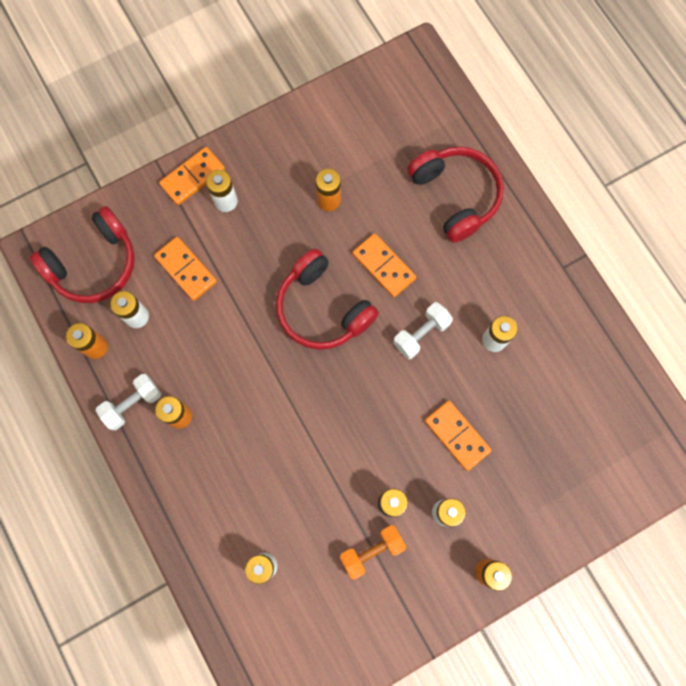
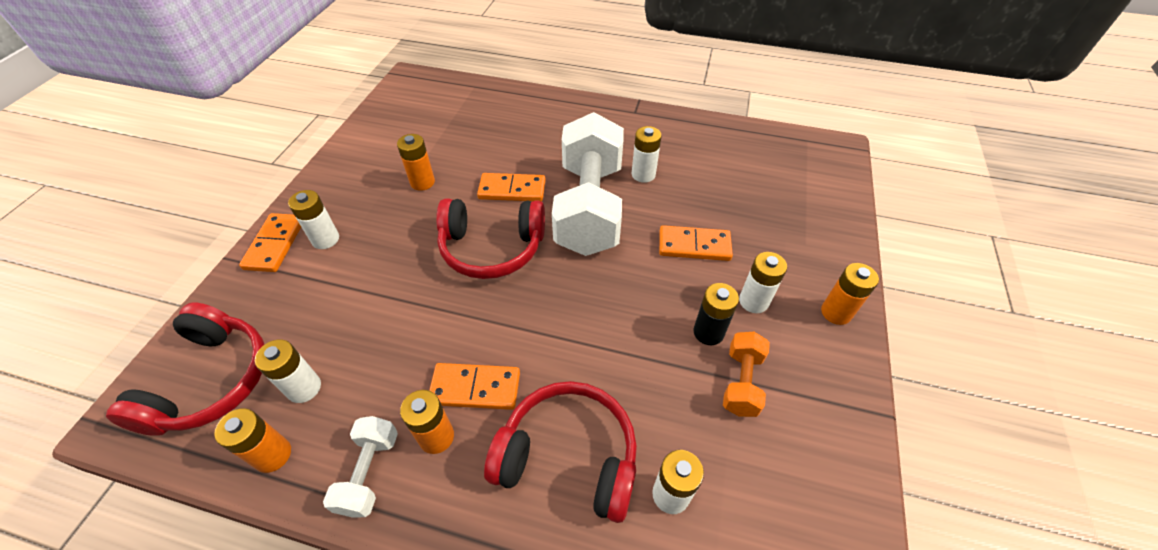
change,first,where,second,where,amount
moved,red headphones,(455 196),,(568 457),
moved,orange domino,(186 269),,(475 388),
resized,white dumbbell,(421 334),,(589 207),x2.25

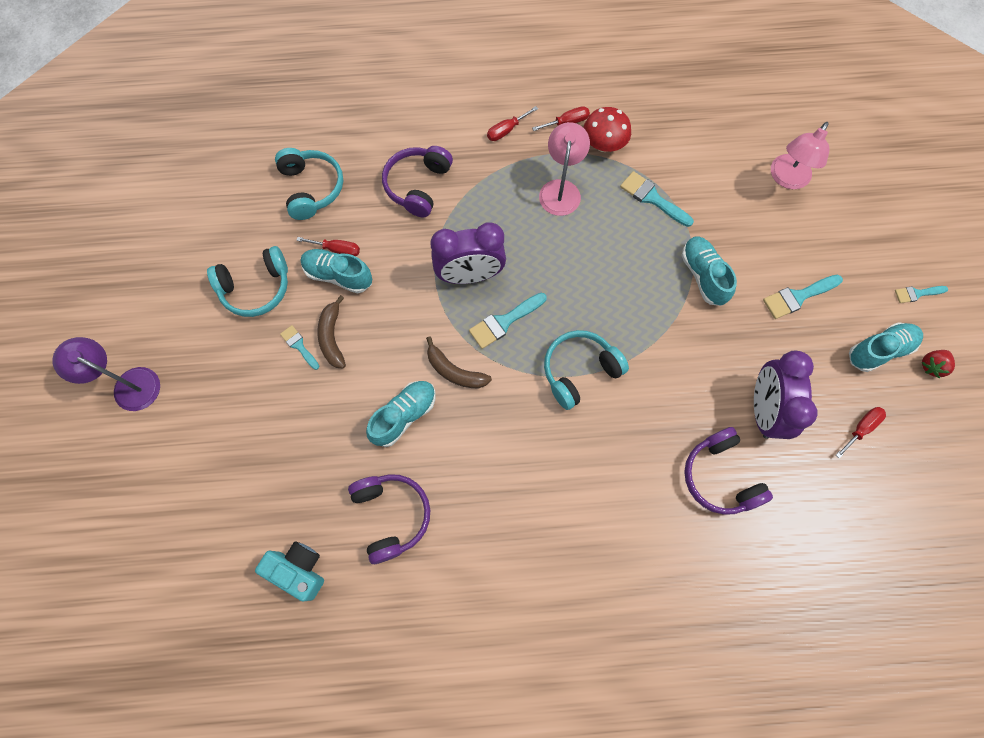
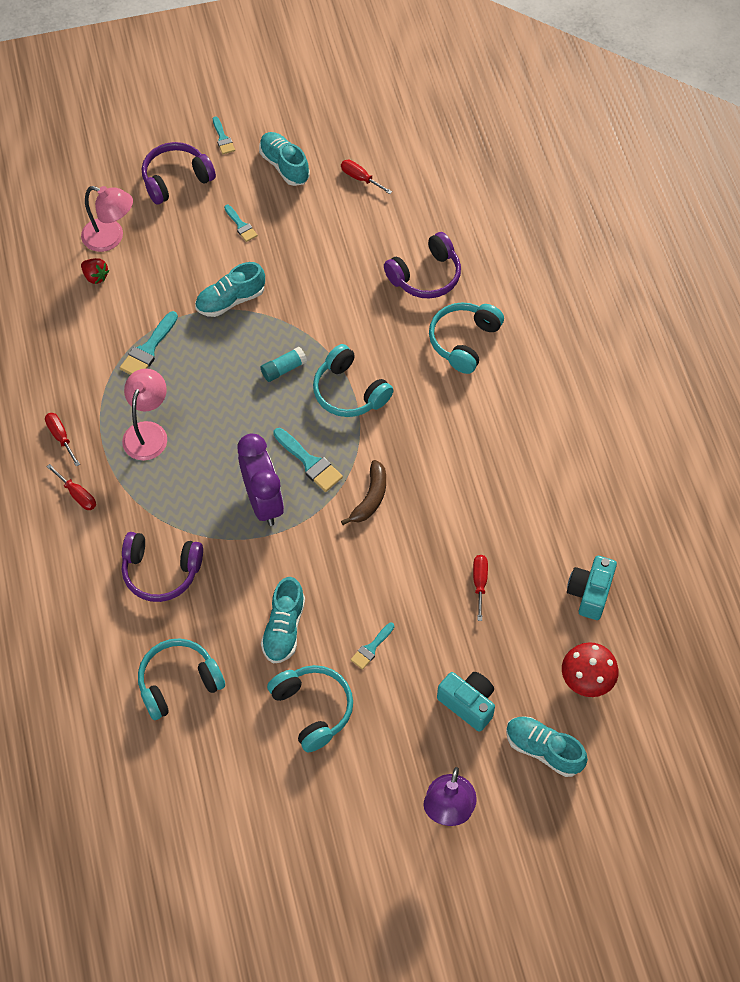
change,first,where,second,where,amount
moved,red mushroom,(603 144),,(586 679),
turned,pink lamp,(561 189),,(148 432),105 degrees clockwise
moved,red screwdriver,(337 250),,(479 583),
resized,turquoise brush,(797 297),,(241 225),x0.62
removed,brown banana,(332 337),,,
removed,purple clock,(763 409),,,
moved,red strawberry,(931 366),,(95 276),
moved,turquoise shoe,(404 416),,(543 750),
moved,purple headphones,(391 515),,(176 179),
added,,,turquoise headphones,(464 341),
added,,,turquoise glue stick,(284 369),
added,,,turquoise camera,(468 703),

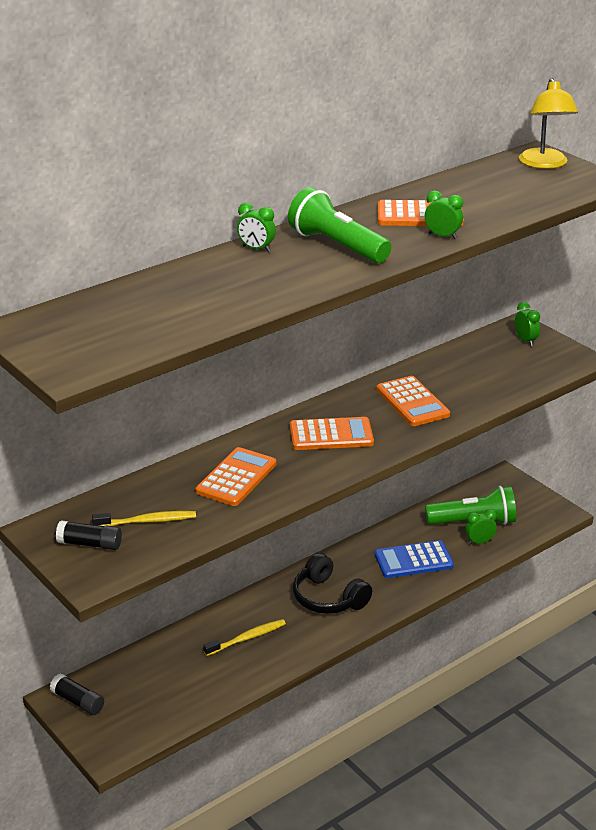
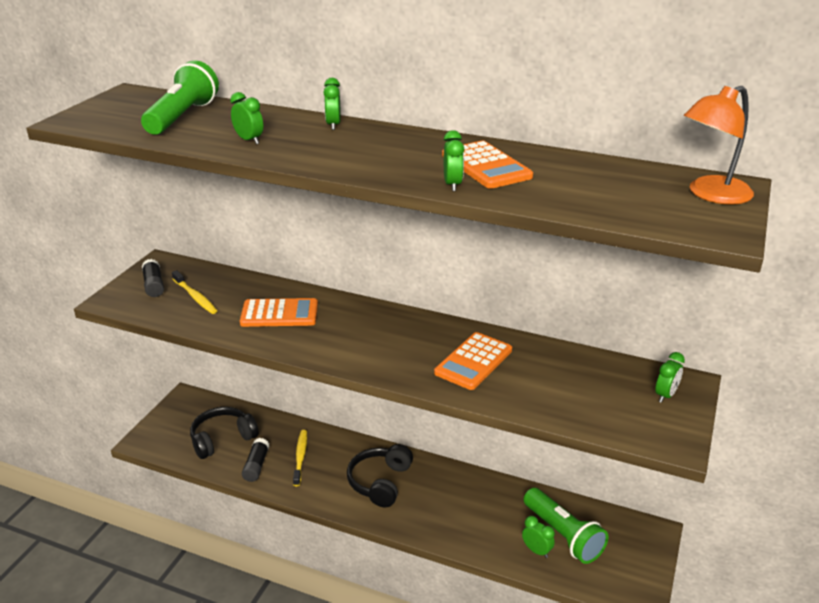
change,first,where,second,where,amount
recoloured,yellow lamp,(545 164),orange lamp,(711 195),
moved,green flashlight,(337 246),,(182 117),
removed,orange calculator,(331 435),,,
removed,blue calculator,(413 560),,,
turned,yellow toothbrush,(247 638),,(300 457),120 degrees counterclockwise
moved,black glue stick,(78 702),,(256 465),
added,,,green clock,(249 140),
added,,,black headphones,(222 439),

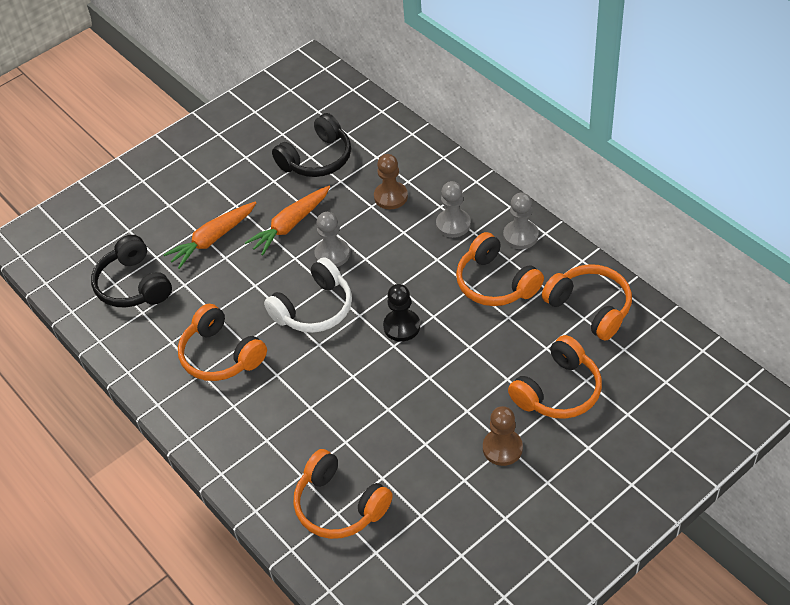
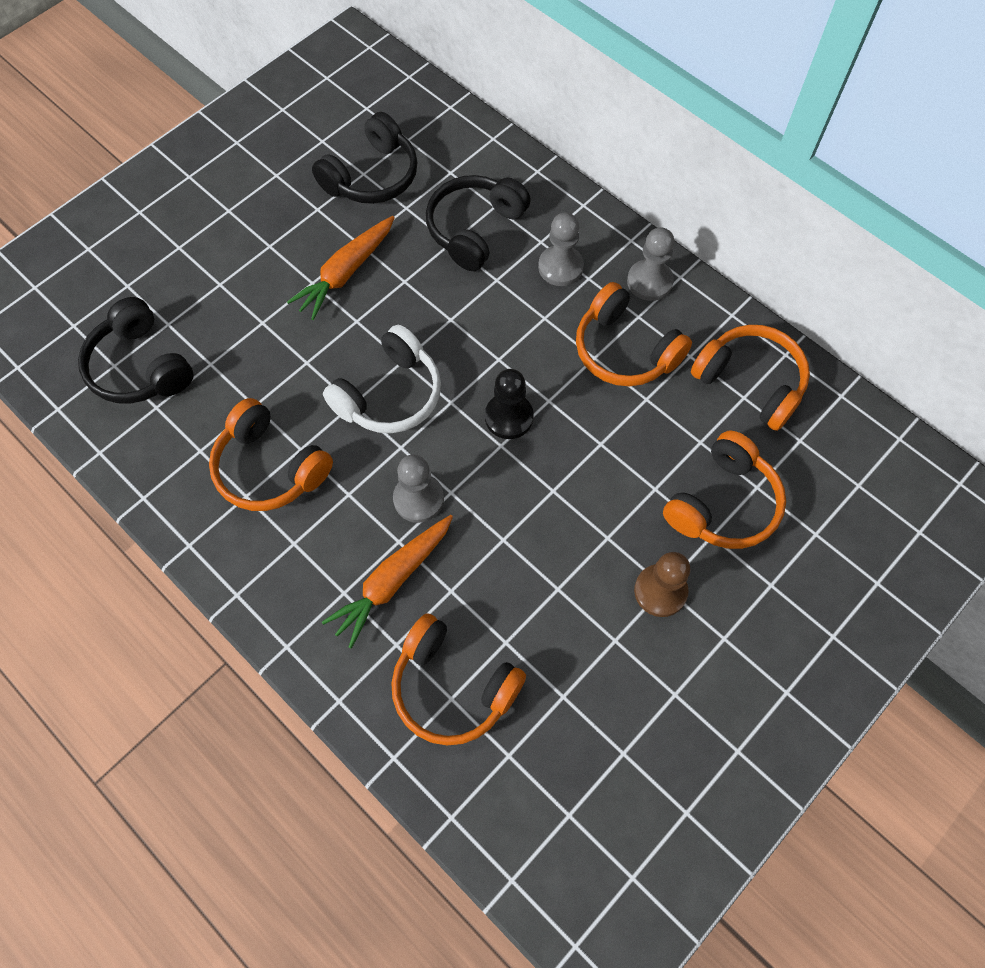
change,first,where,second,where,amount
replaced,brown pawn,(391 197),black headphones,(475 229),
moved,orange carrot,(213 239),,(392 581),
moved,grey pawn,(332 254),,(418 499),

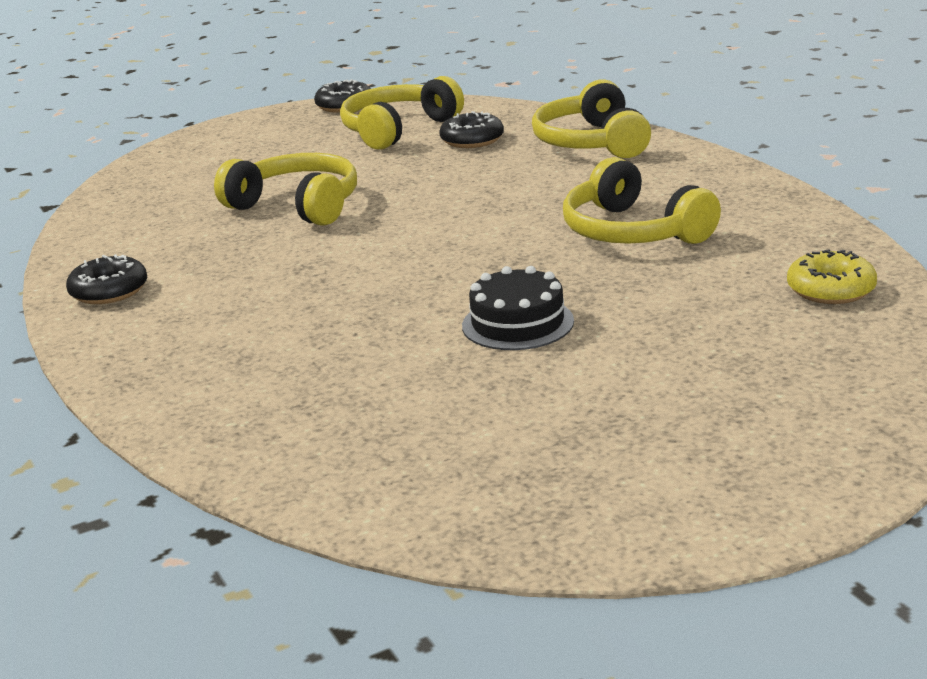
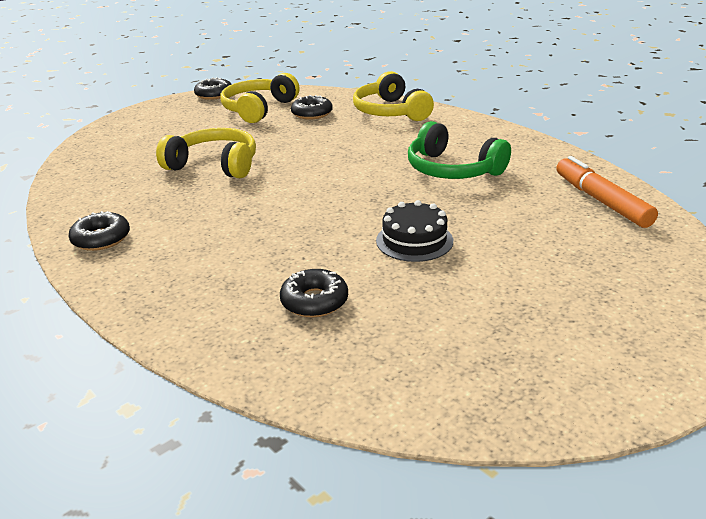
change,first,where,second,where,amount
recoloured,yellow headphones,(633 231),green headphones,(452 169),
replaced,yellow donut,(831 289),orange marker,(601 201),
added,,,black donut,(314 301),

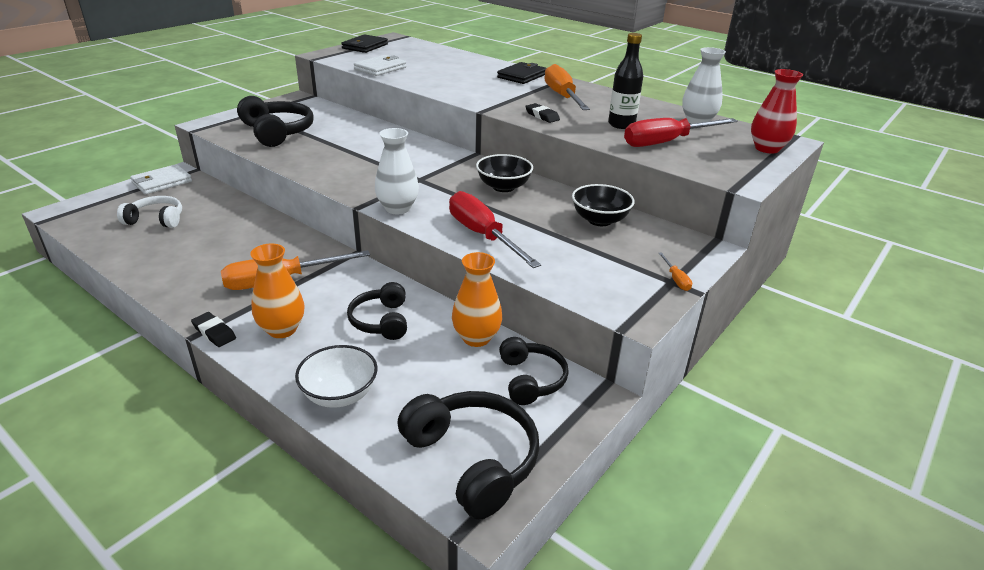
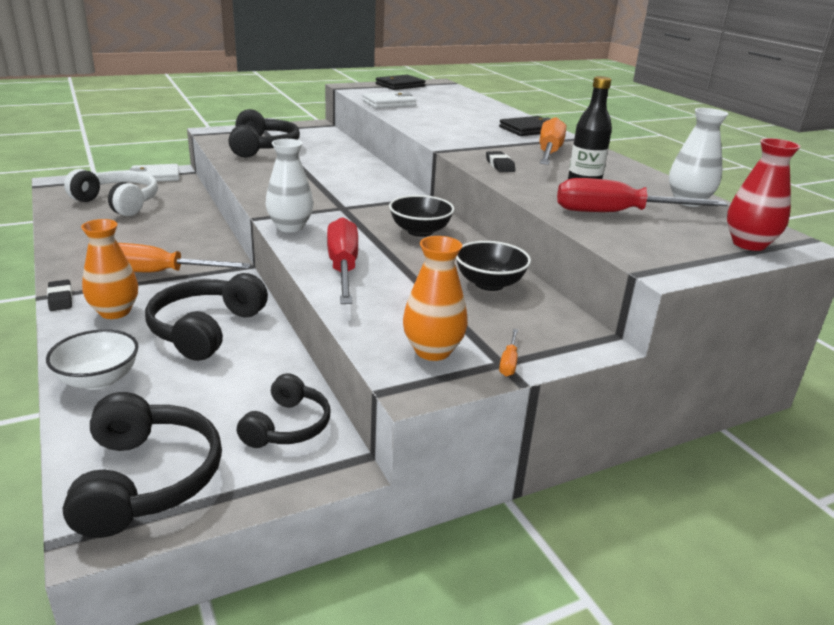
change,first,where,second,where,amount
resized,white headphones,(156 220),,(118 203),x1.56
moved,orange vase,(476 338),,(432 351),
resized,black headphones,(381 321),,(205 329),x1.56

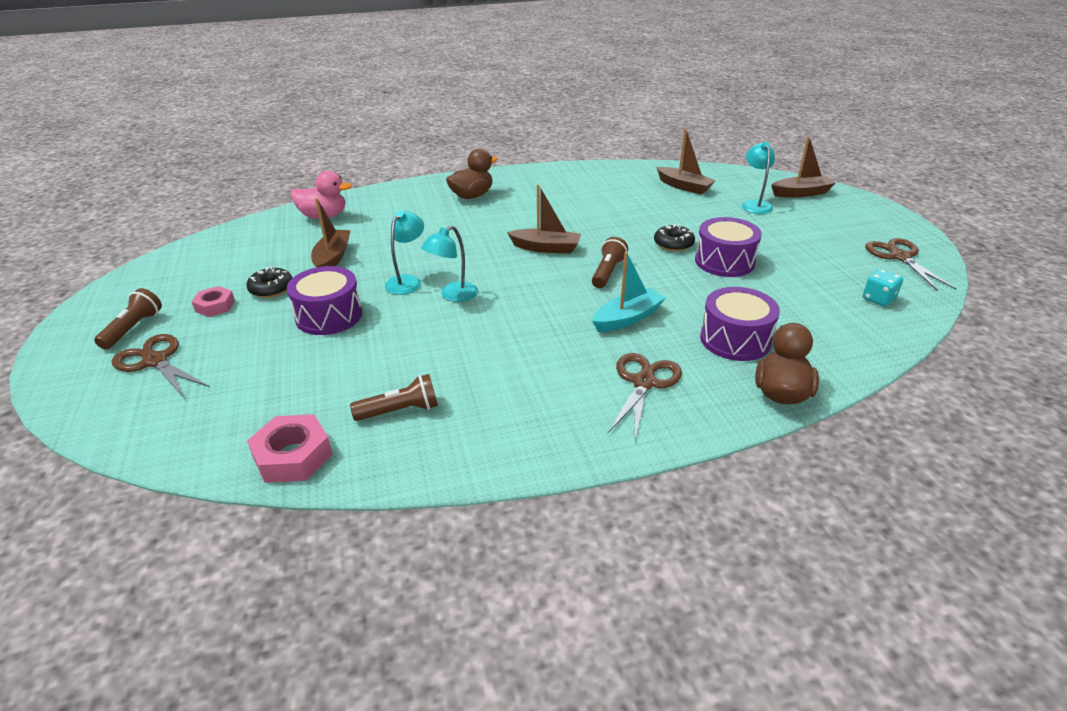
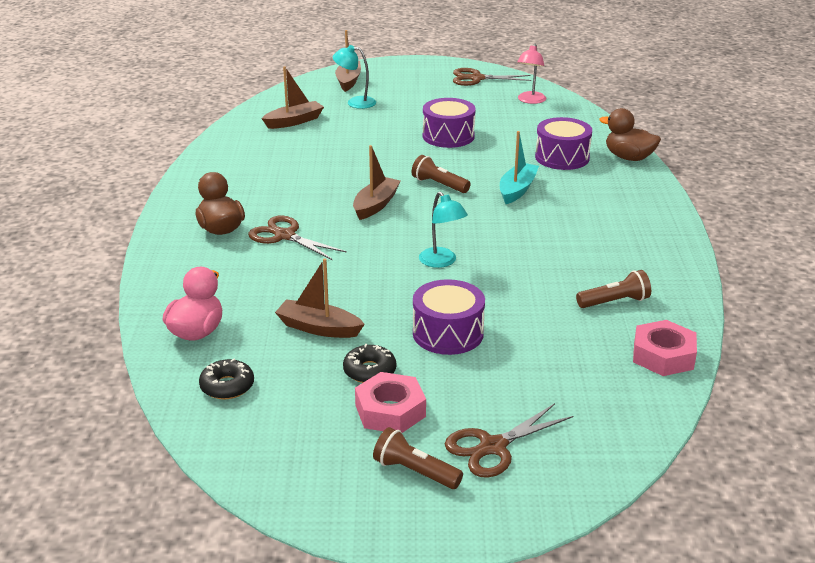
change,first,where,second,where,amount
removed,turquoise lamp,(407 281),,,
moved,black donut,(673 244),,(227 386),
turned,turquoise boat,(627 318),,(517 190),45 degrees clockwise
replaced,turquoise dice,(878 299),pink lamp,(530 101),
resized,pink nut,(215 306),,(390 411),x1.55
moved,brown scissors,(643 382),,(285 236),
turned,brown flashlight,(400 411),,(615 302),75 degrees clockwise

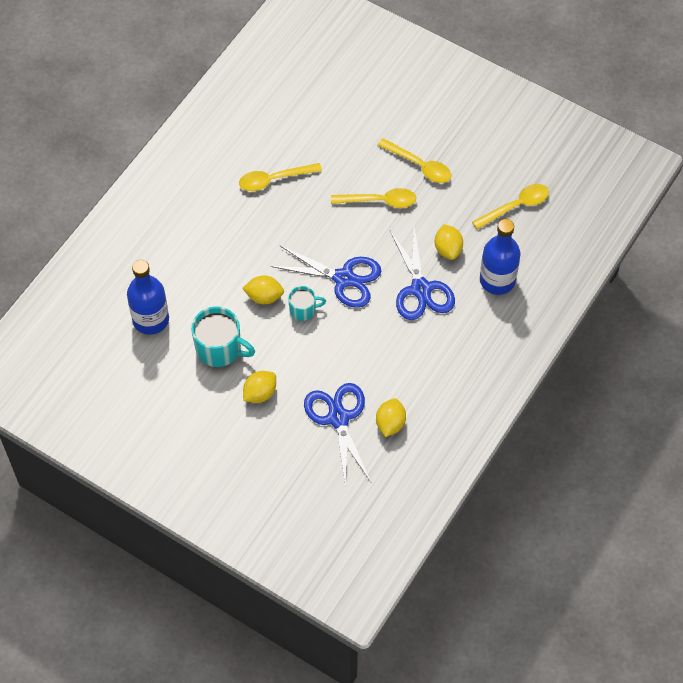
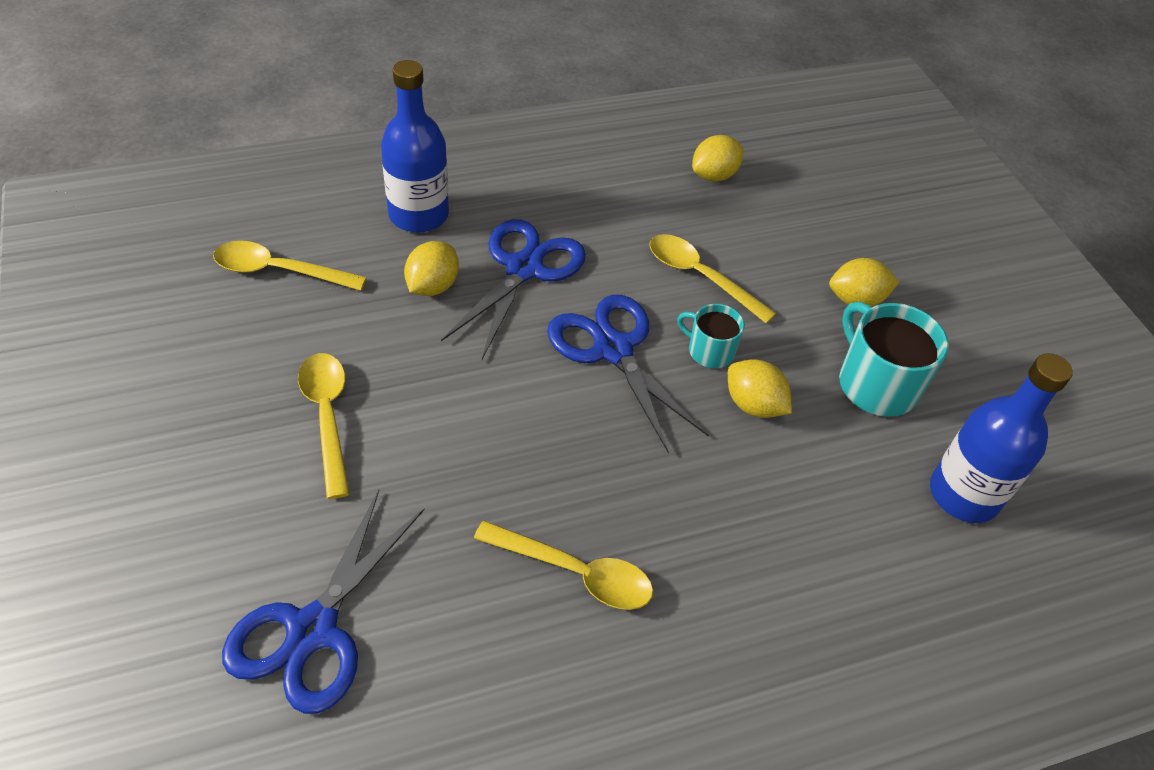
change,first,where,second,where,amount
moved,yellow spoon,(379 201),,(700 277),
moved,blue scissors,(338 418),,(313 629),

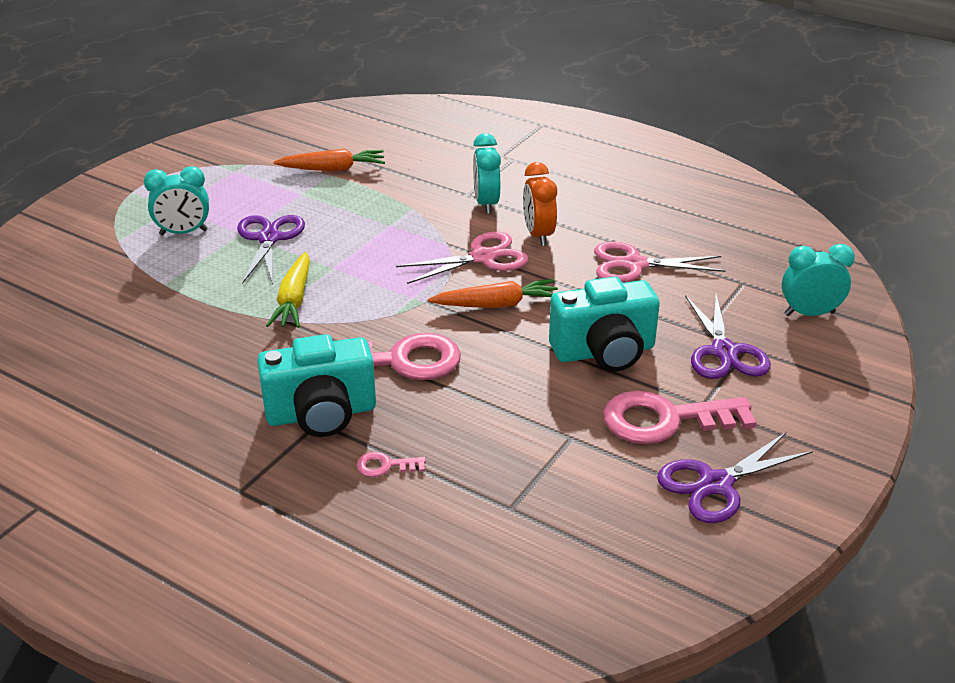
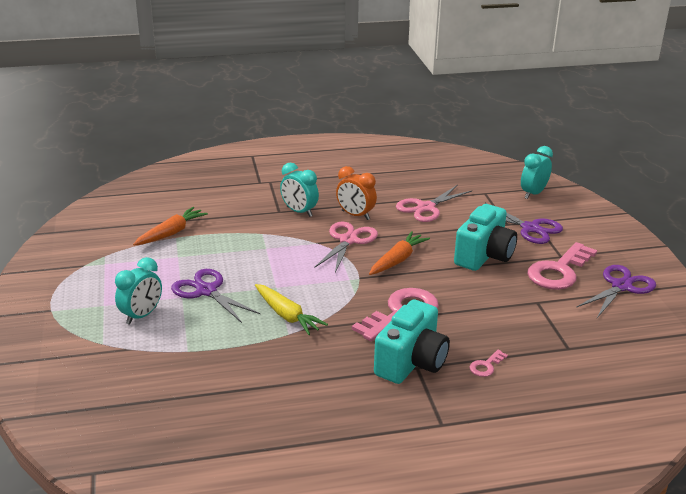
change,first,where,second,where,amount
turned,purple scissors,(716 484),,(621 286),150 degrees counterclockwise

